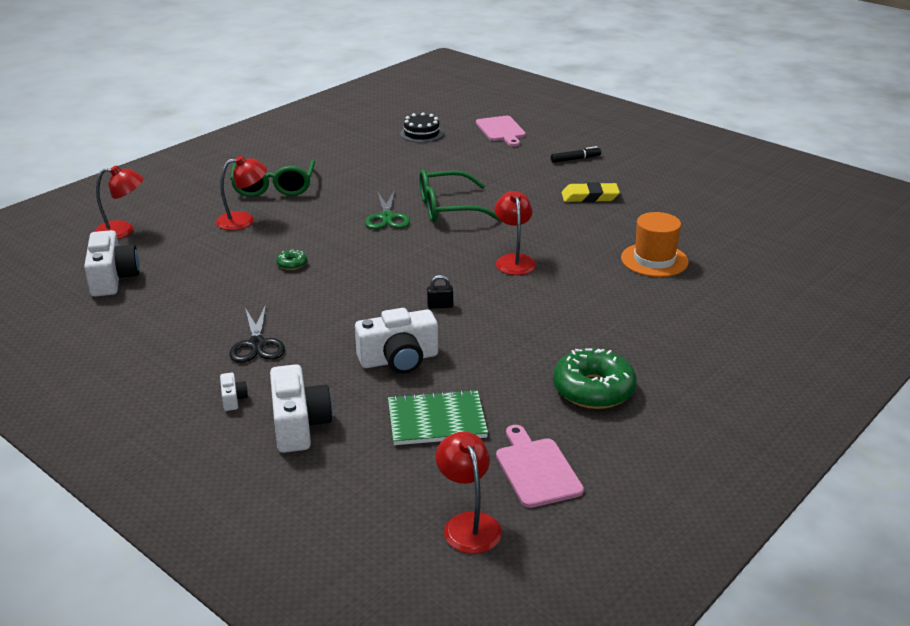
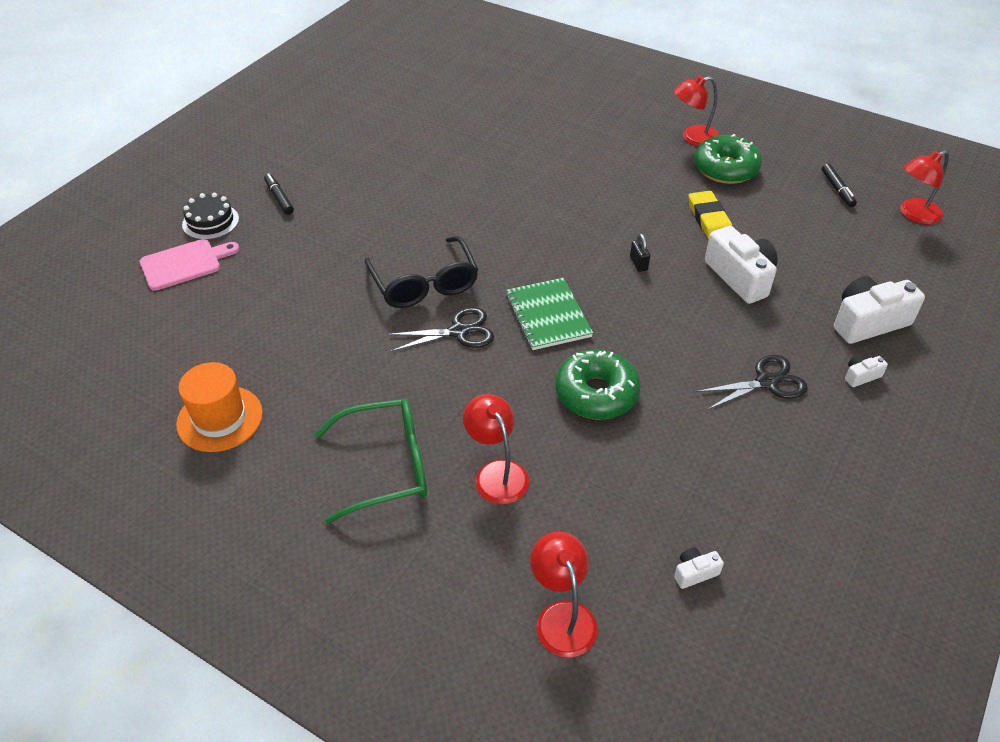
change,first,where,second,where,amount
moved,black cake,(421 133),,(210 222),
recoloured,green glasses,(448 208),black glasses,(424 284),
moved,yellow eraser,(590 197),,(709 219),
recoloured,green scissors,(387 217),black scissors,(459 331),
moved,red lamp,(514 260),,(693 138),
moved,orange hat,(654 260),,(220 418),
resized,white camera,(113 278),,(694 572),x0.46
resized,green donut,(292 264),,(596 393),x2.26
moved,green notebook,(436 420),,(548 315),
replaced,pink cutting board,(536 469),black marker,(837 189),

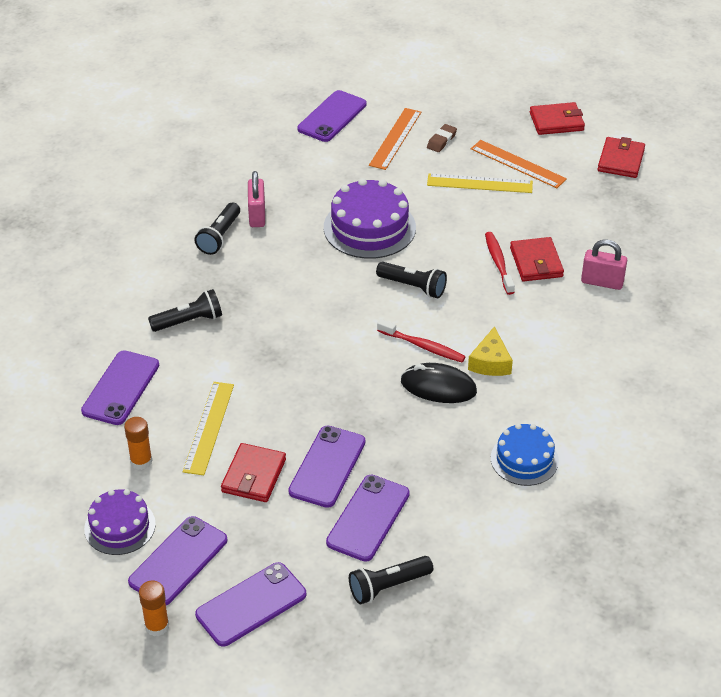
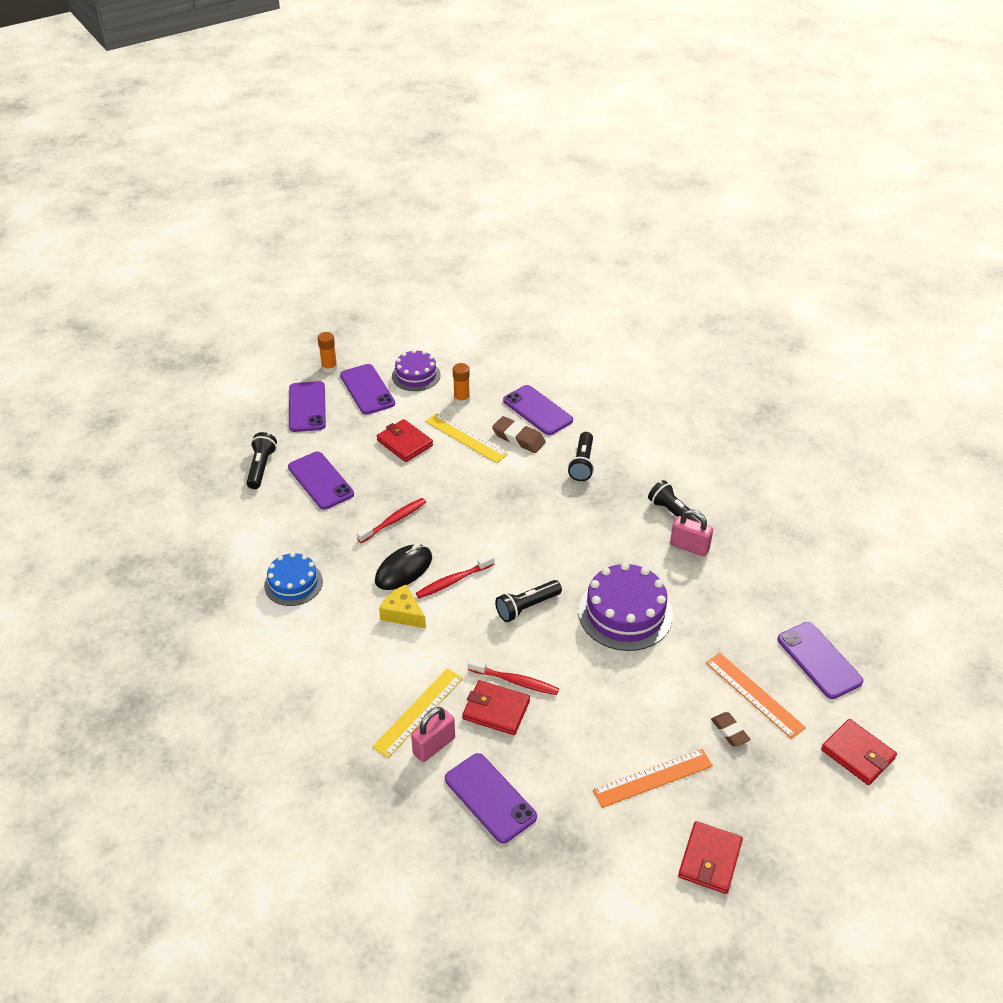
change,first,where,second,where,amount
moved,red wallet,(620 160),,(857 754),
moved,yellow ruler,(479 183),,(418 712),
moved,purple phone,(327 466),,(490 798),
added,,,brown eraser,(518 438),
added,,,red toothbrush,(394 520),

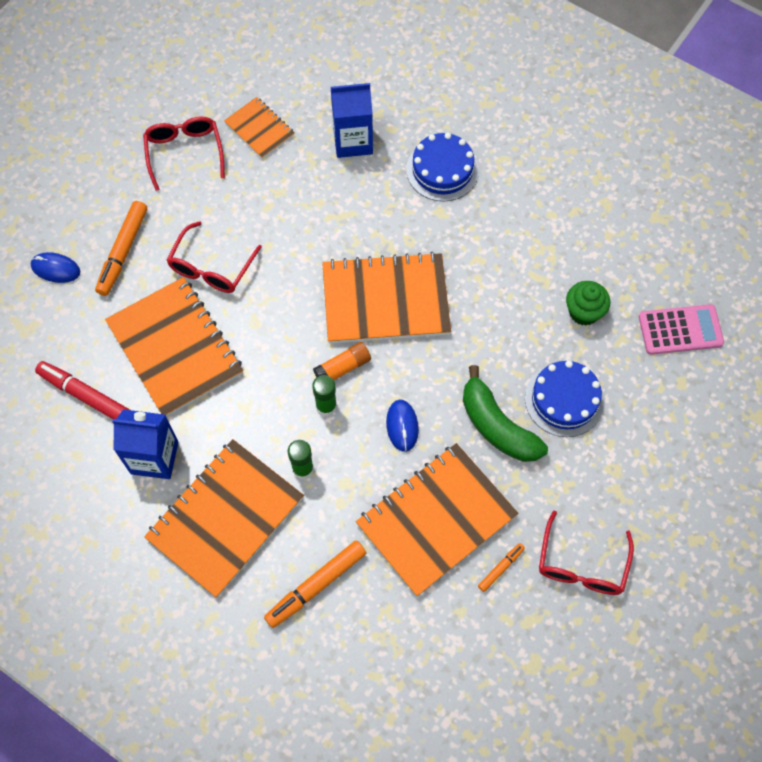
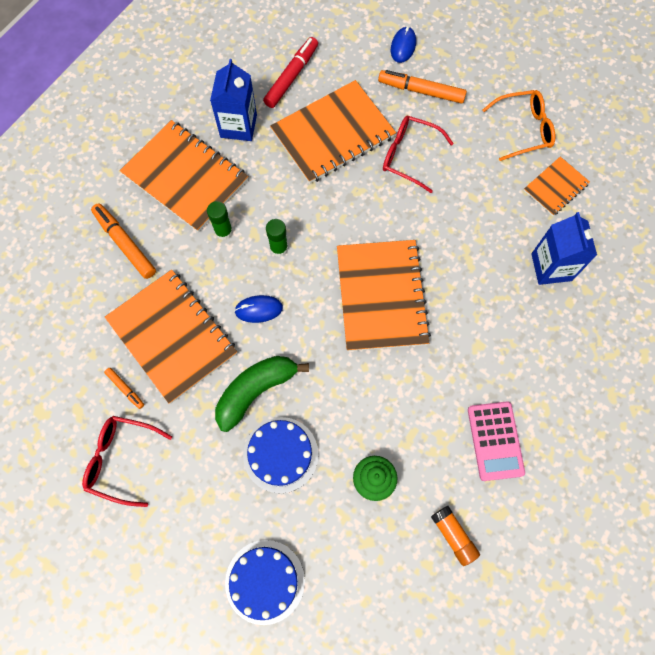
change,first,where,second,where,amount
recoloured,red glasses,(185 153),orange glasses,(523 129),
moved,blue cake,(442 170),,(265 581),
moved,pink calculator,(680 330),,(495 441),
moved,orange glue stick,(343 368),,(453 536),

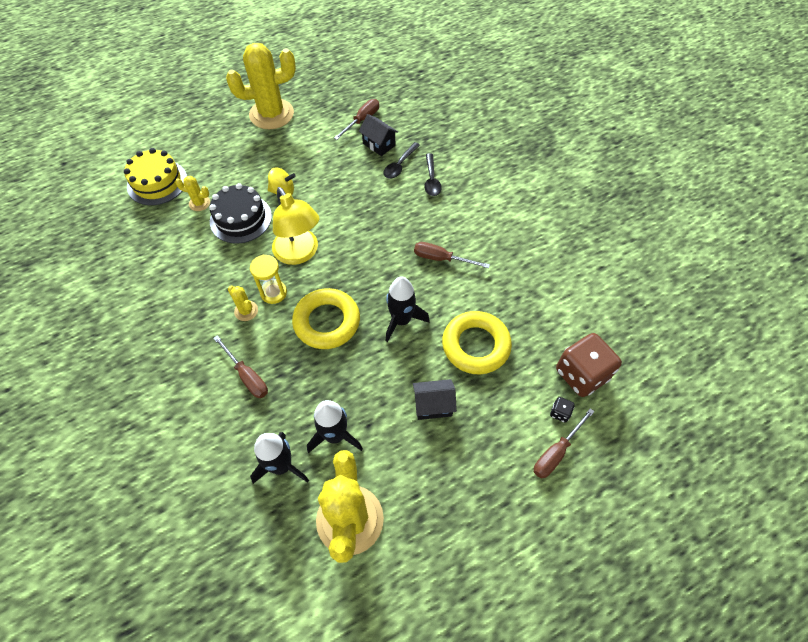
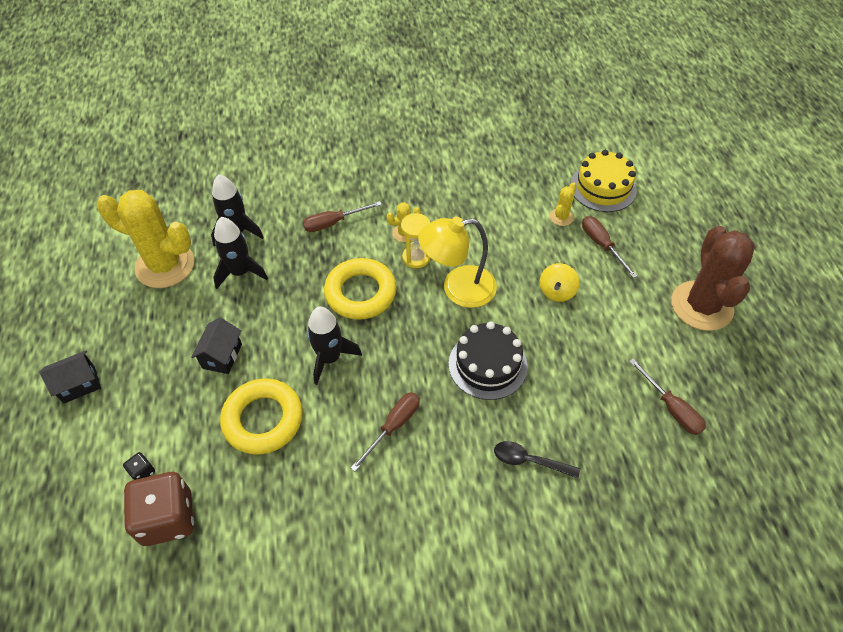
change,first,where,second,where,amount
recoloured,yellow cactus,(271 114),brown cactus,(701 306),
moved,black house,(379 144),,(79 384),
removed,black spoon,(400 165),,,
moved,black cake,(241 218),,(487 365),
moved,brown screwdriver,(556 452),,(601 245),

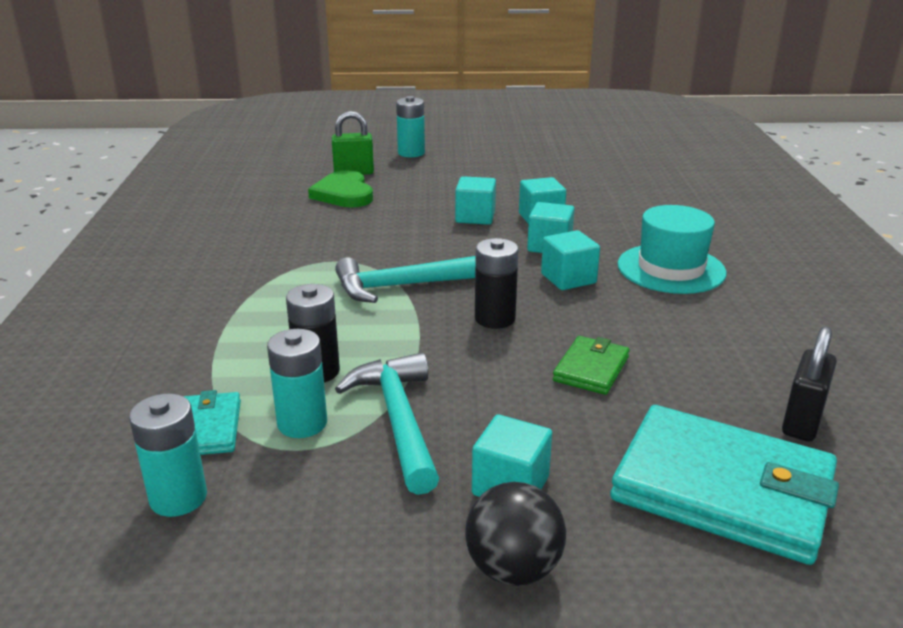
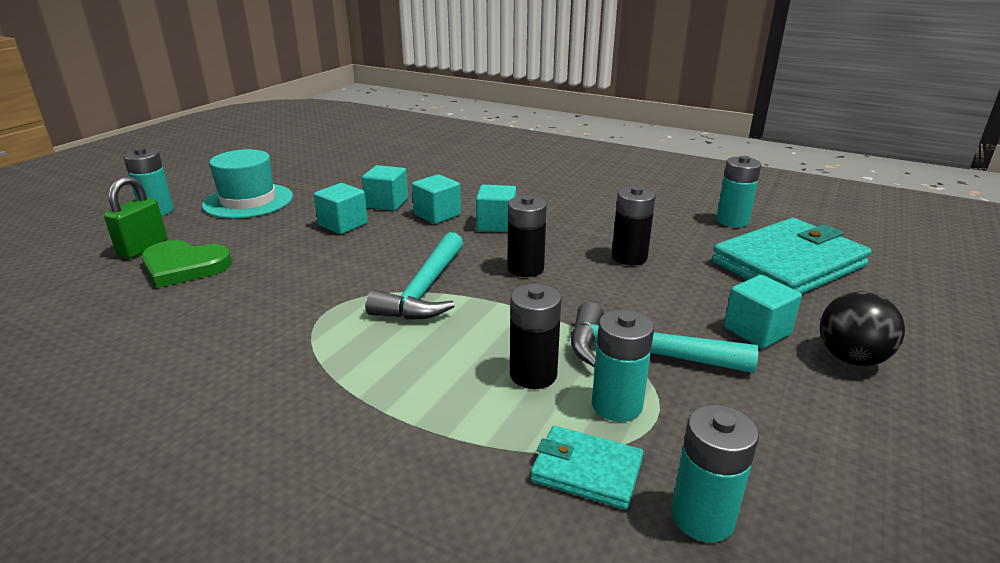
change,first,where,second,where,amount
moved,turquoise hat,(671 269),,(248 201),
replaced,black padlock,(802 422),turquoise battery,(732 221),
replaced,green wallet,(591 369),black battery,(629 257),

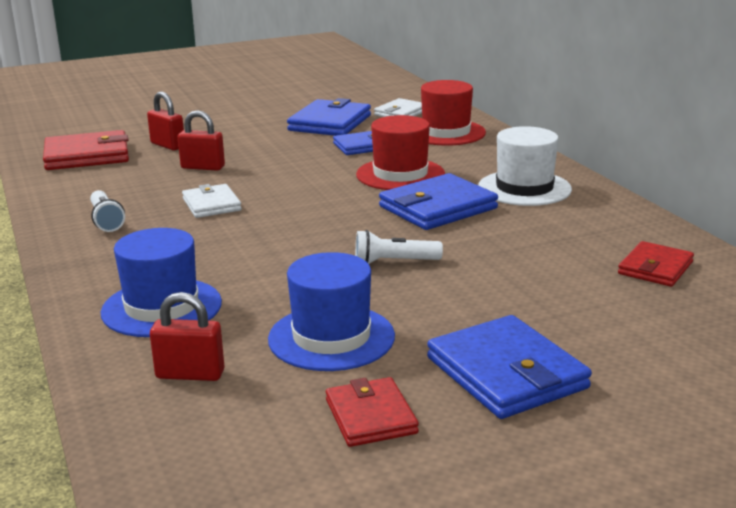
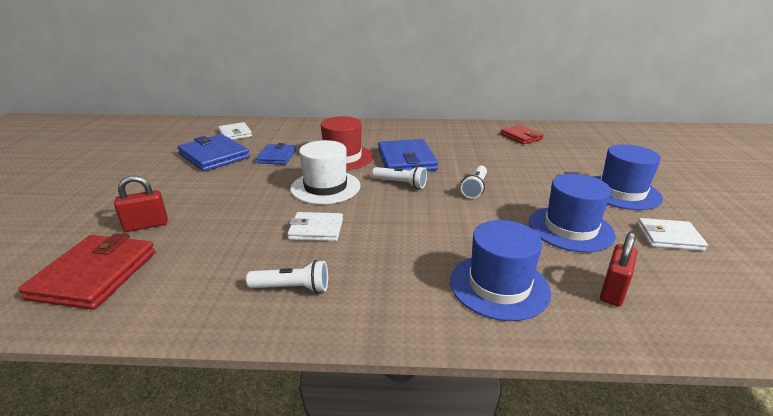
change,first,where,second,where,amount
removed,red hat,(446 133),,,
removed,red padlock,(203 167),,,
moved,white hat,(524 188),,(325 187),
replaced,blue wallet,(506 373),blue hat,(622 192),
recoloured,red wallet,(371 416),white wallet,(669 237),
added,,,white flashlight,(401 184),

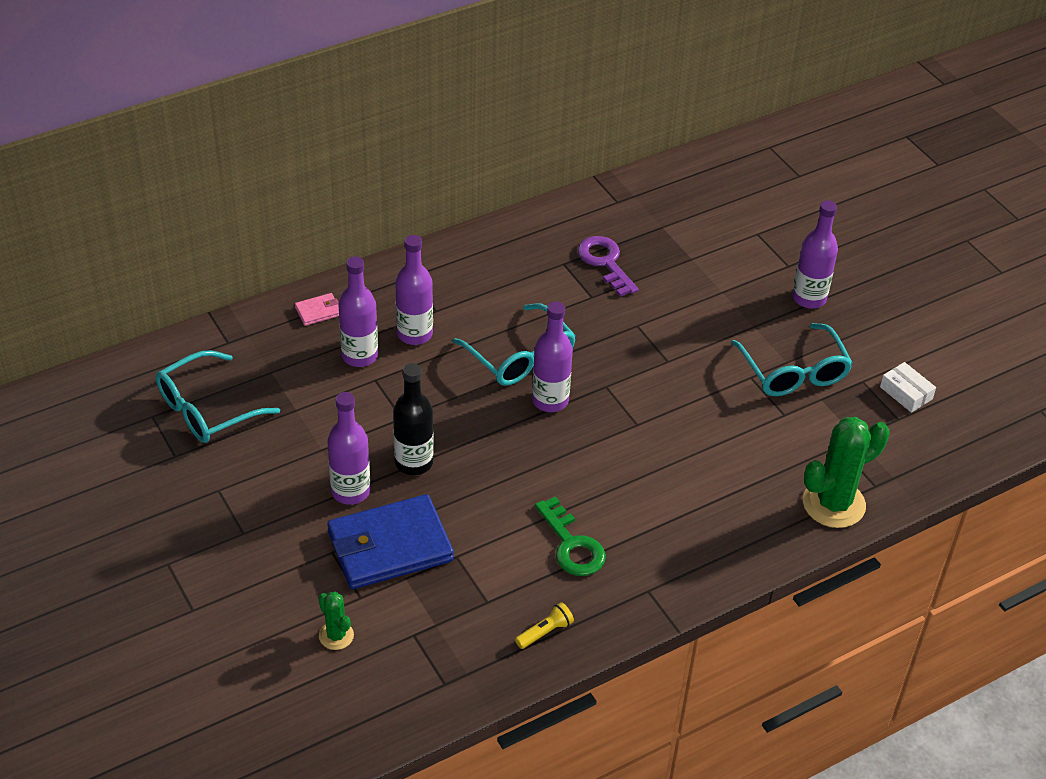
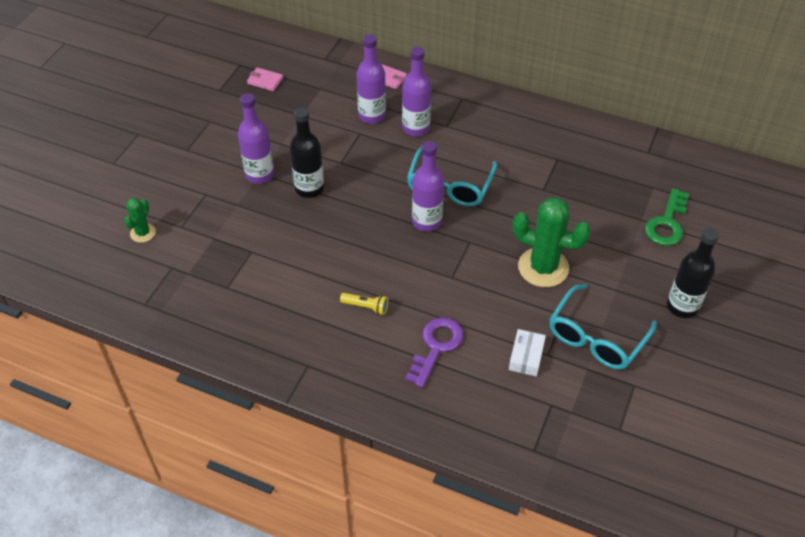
change,first,where,second,where,amount
recoloured,purple bottle,(809 298),black bottle,(682 306),
moved,purple key,(605 262),,(436 347),
replaced,turquoise glasses,(206 409),pink wallet,(265 81),
moved,white box,(906 393),,(526 357),
moved,green cactus,(833 504),,(543 267),
removed,blue wallet,(390 546),,,
moved,green key,(571 545),,(667 223),
moved,yellow flashlight,(545 632),,(366 307),

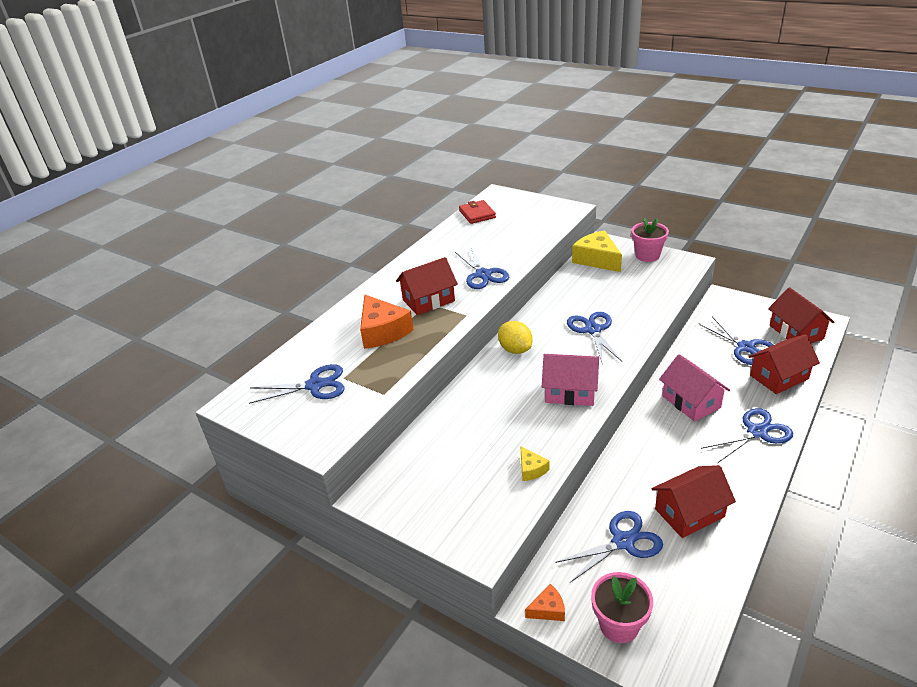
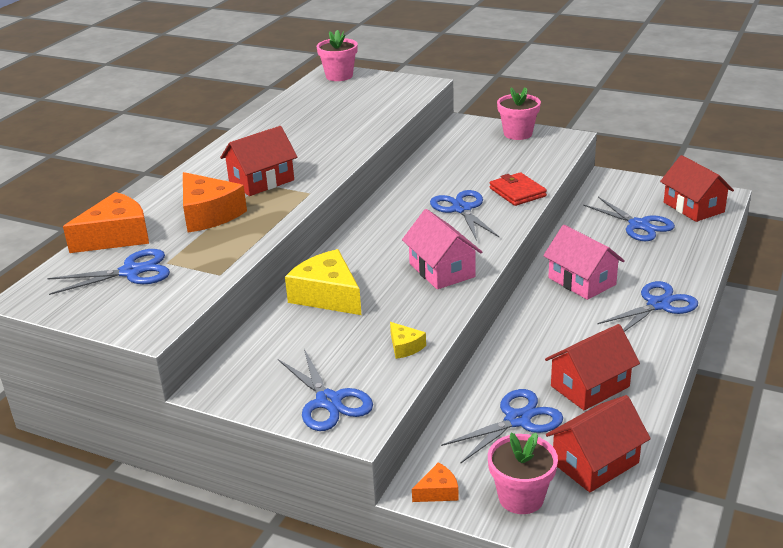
change,first,where,second,where,amount
moved,red wallet,(477 214),,(517 192),
moved,yellow cheese,(597 259),,(327 295),
moved,blue scissors,(483 274),,(328 401),
removed,yellow lemon,(515 349),,,
moved,red house,(779 377),,(595 463),
turned,pink house,(570 392),,(442 270),60 degrees clockwise
added,,,pink flower pot,(339 76),
added,,,orange cheese,(116 236),

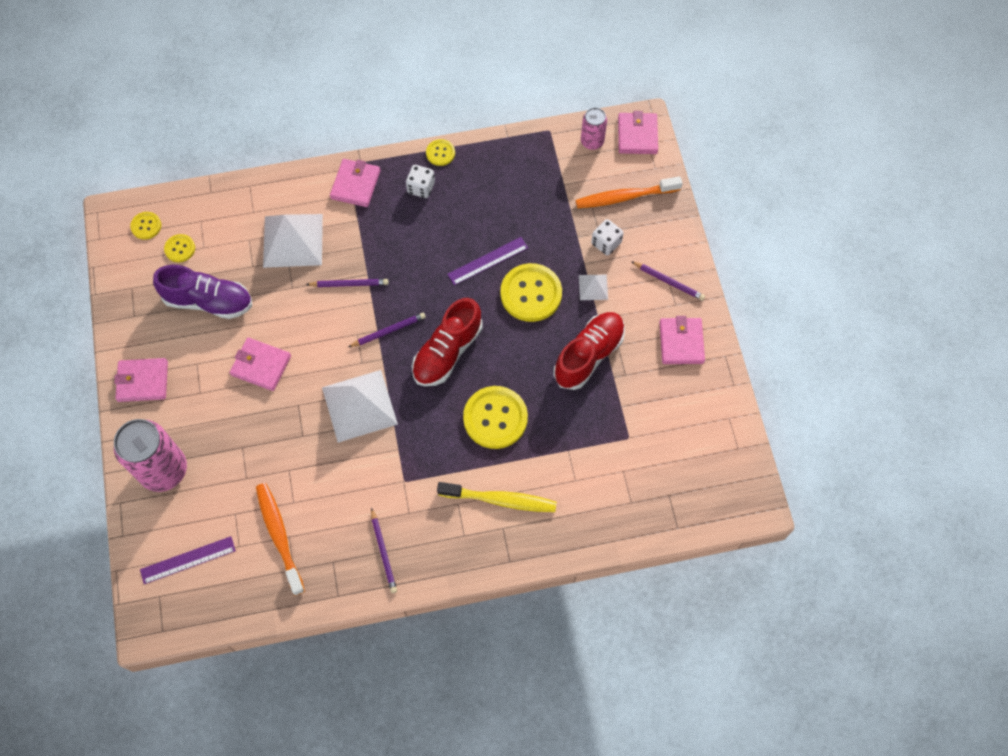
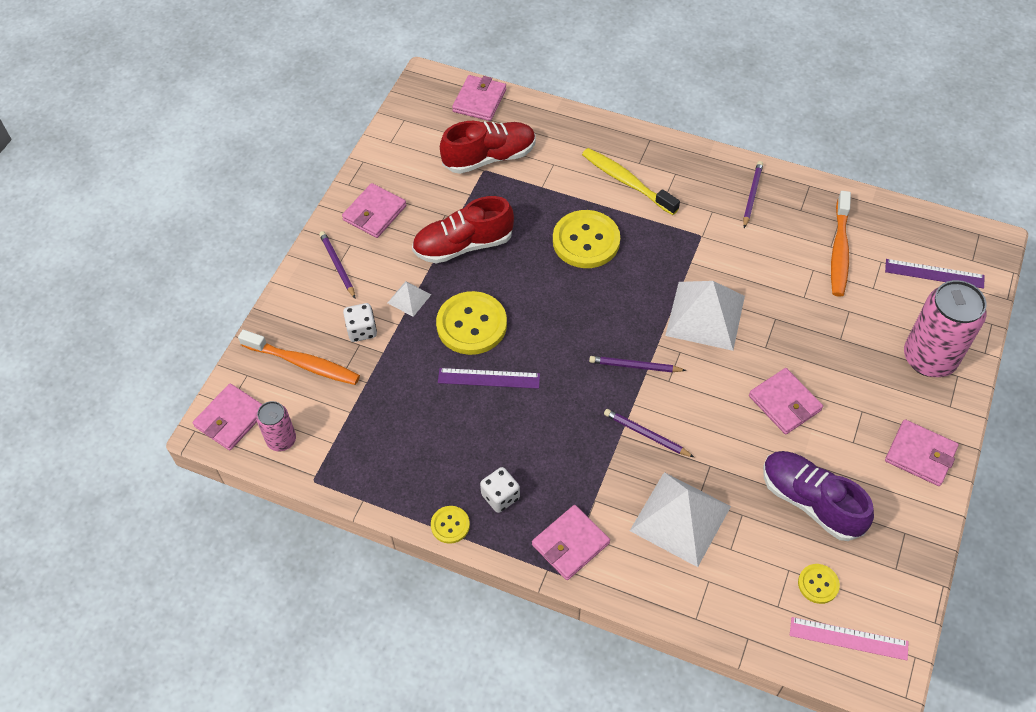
change,first,where,second,where,amount
replaced,yellow button,(146 226),pink ruler,(848 639),
moved,red shoe,(447 352),,(489 157),
added,,,pink wallet,(479 100),

